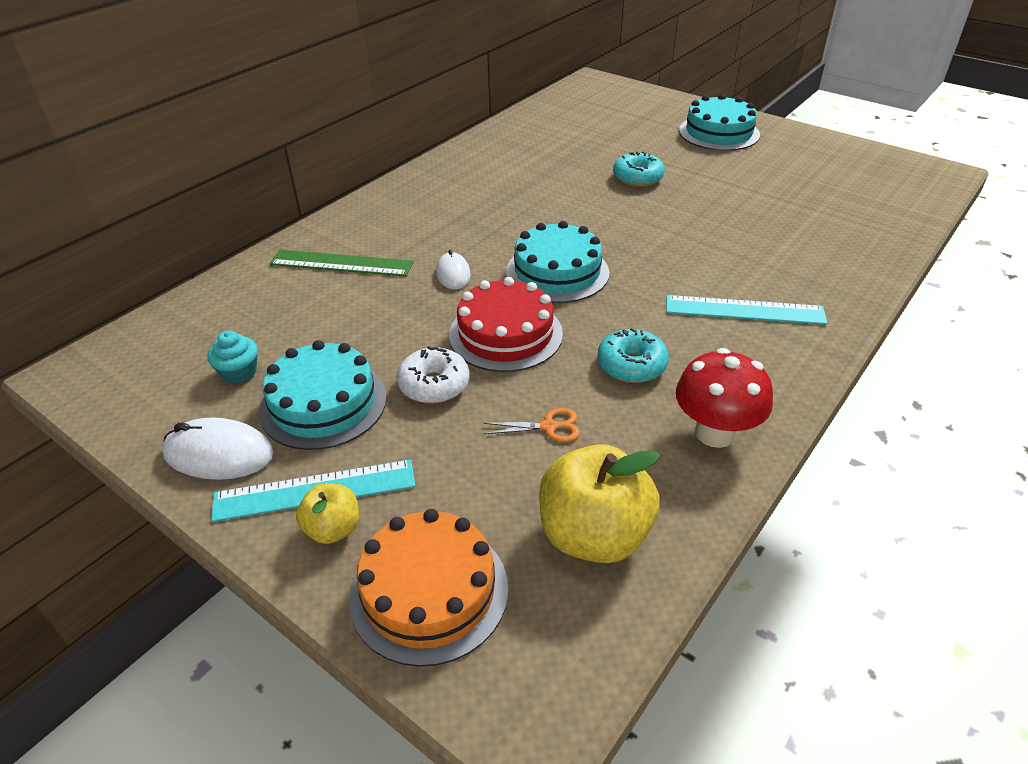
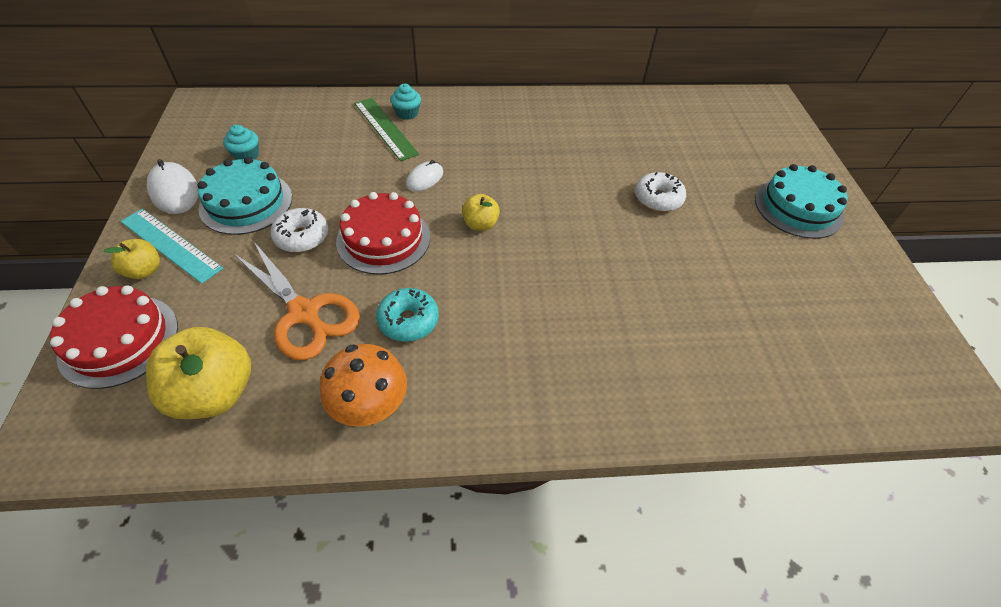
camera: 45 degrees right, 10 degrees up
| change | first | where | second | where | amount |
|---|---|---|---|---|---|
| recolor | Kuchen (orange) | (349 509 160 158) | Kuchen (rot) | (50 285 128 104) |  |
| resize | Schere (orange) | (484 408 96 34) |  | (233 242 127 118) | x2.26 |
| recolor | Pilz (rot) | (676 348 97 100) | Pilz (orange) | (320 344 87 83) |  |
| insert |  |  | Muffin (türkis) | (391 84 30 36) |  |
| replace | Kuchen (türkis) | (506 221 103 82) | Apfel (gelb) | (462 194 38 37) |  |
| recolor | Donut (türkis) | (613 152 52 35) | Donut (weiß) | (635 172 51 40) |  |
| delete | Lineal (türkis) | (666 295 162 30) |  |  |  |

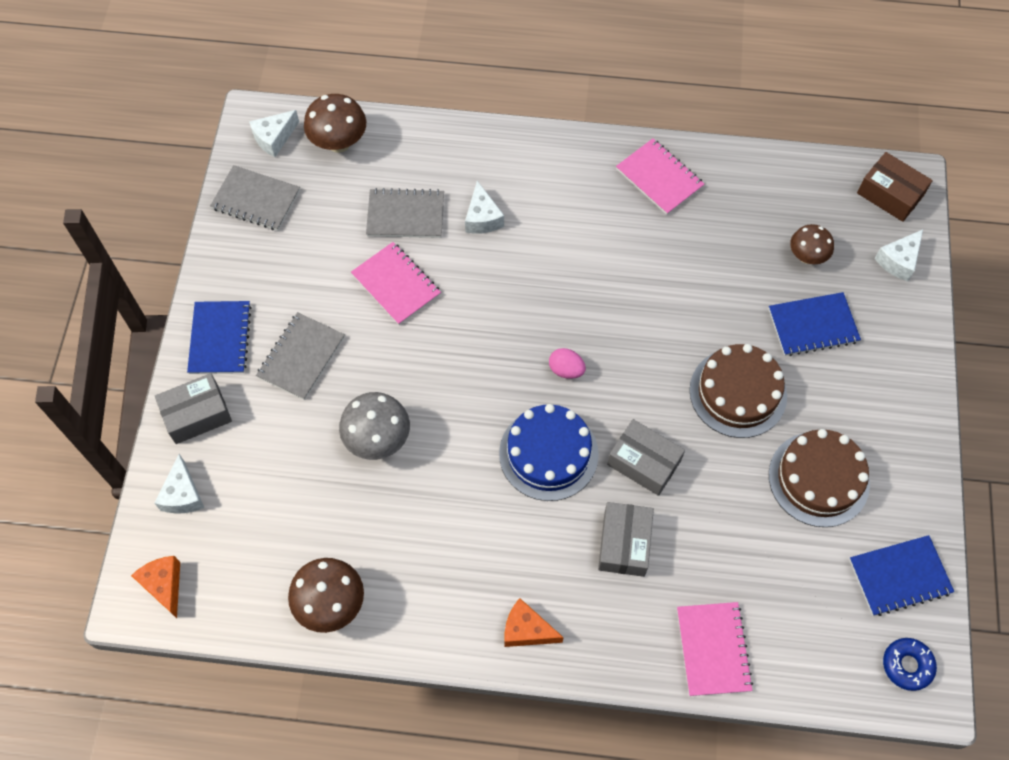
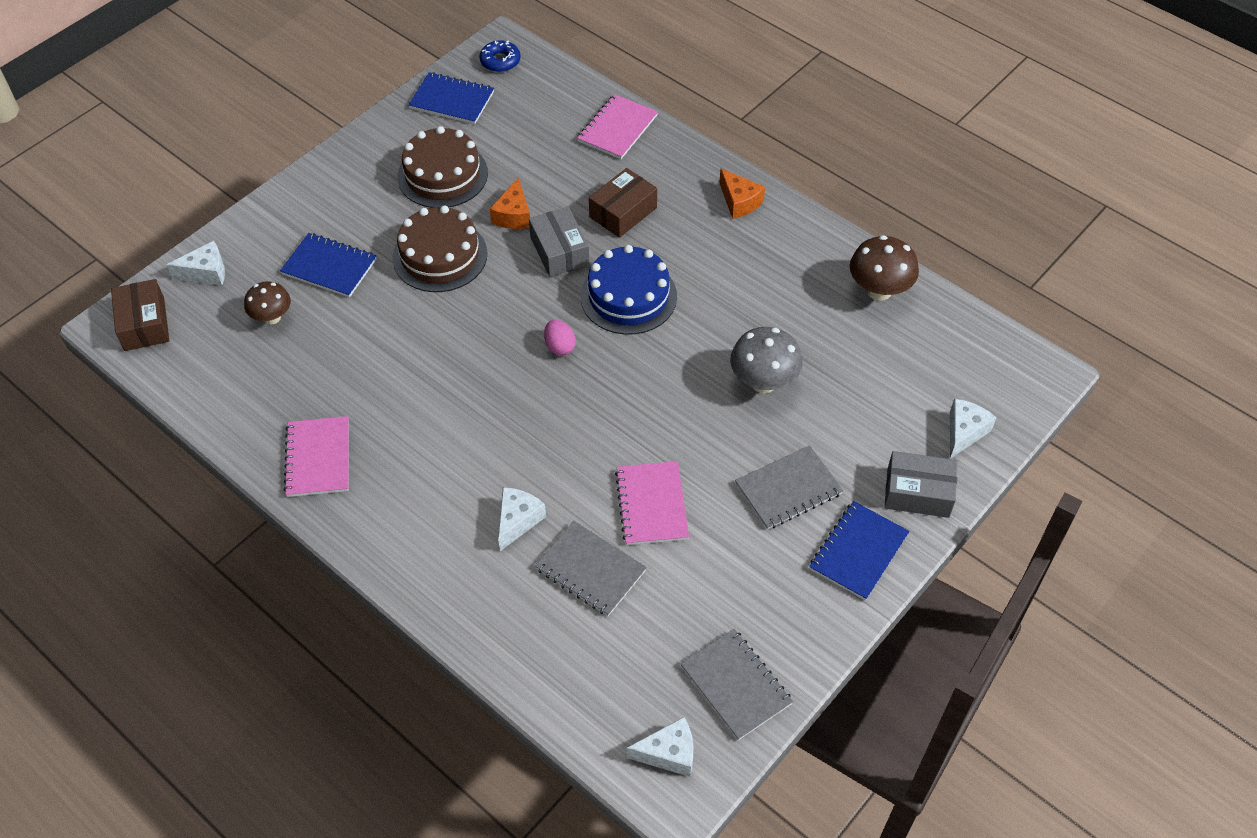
camera: 145 degrees left, 10 degrees down
| change | first | where | second | where | amount |
|---|---|---|---|---|---|
| move | Käse (orange) | (131 556 49 62) |  | (490 177 40 52) |  |
| recolor | Schachtel (grau) | (598 502 56 75) | Schachtel (braun) | (589 168 68 70) |  |
| delete | Pilz (braun) | (304 94 62 59) |  |  |  |

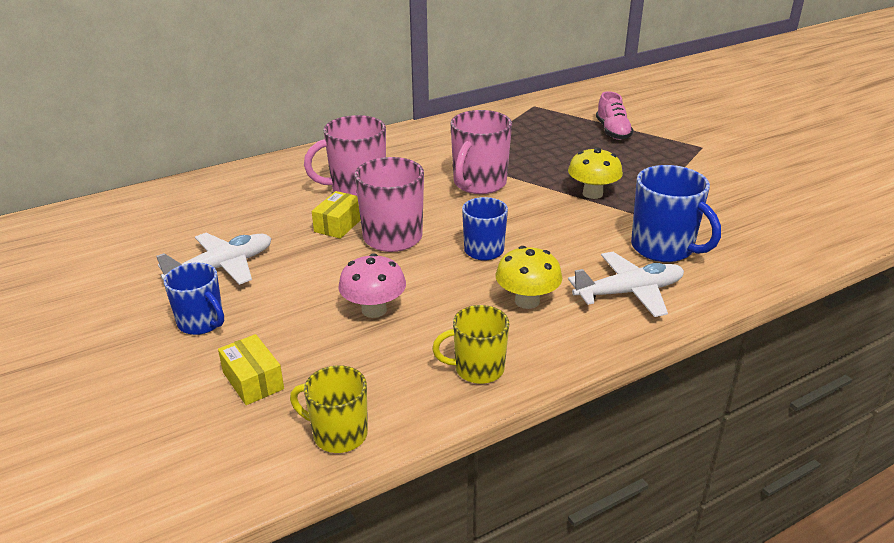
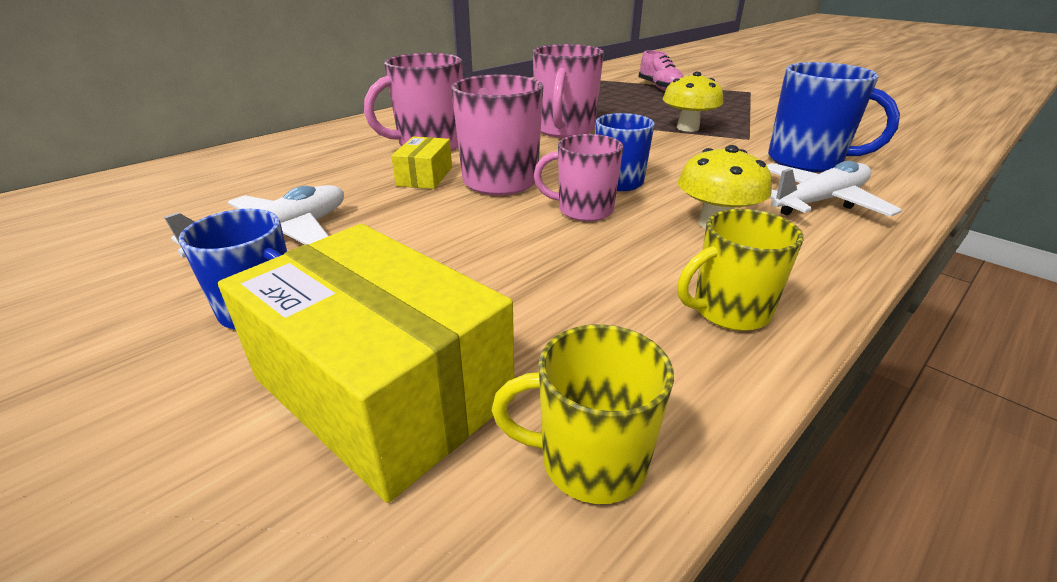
camera: 15 degrees left, 0 degrees up
| change | first | where | second | where | amount |
|---|---|---|---|---|---|
| resize | Schachtel (gelb) | (218 334 66 71) |  | (218 224 297 279) | x2.07 |
| insert |  |  | Tasse (rosa) | (534 134 90 87) |  |
| delete | Pilz (rosa) | (338 253 68 65) |  |  |  |

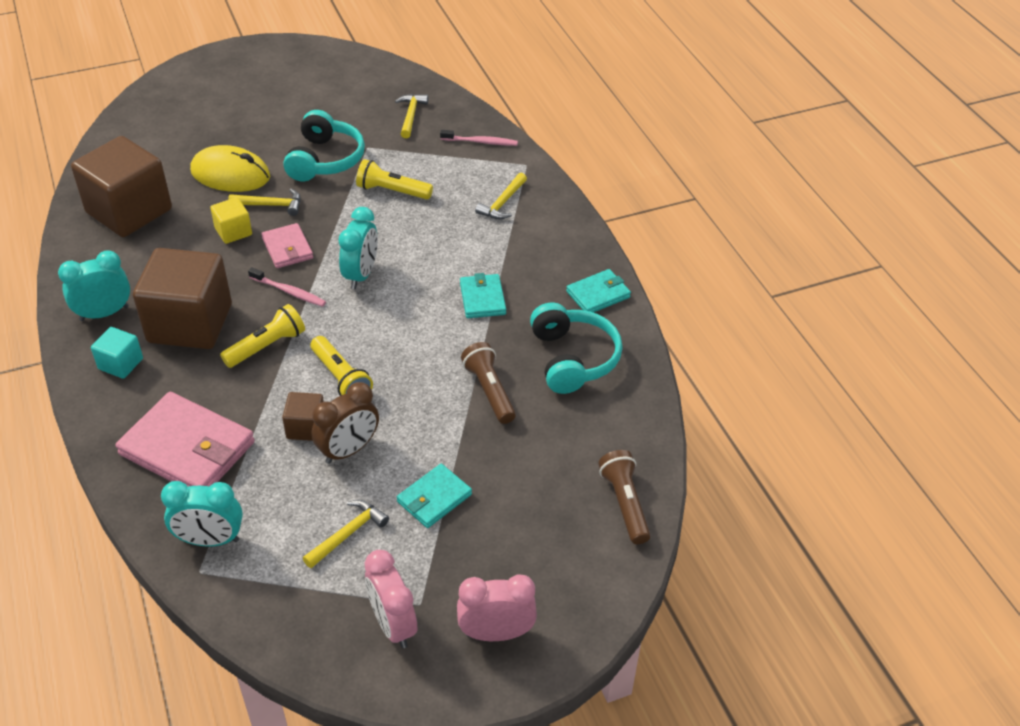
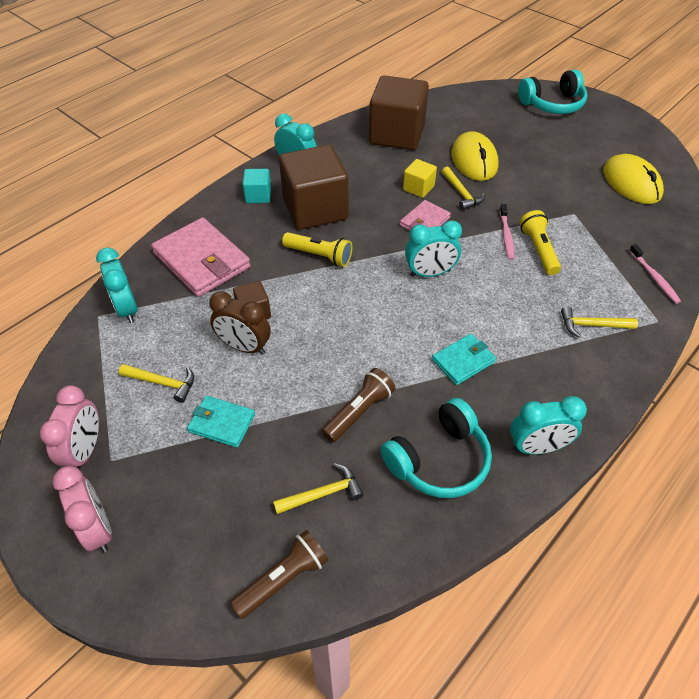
camera: 65 degrees right, 5 degrees up
| change | first | where | second | where | amount |
|---|---|---|---|---|---|
| rotate | Wecker (rosa) | (365 550 52 98) |  | (40 385 59 84) | 150 degrees clockwise |
| rotate | Geldbörse (rosa) | (115 392 140 95) |  | (151 217 100 80) | 45 degrees counterclockwise |
| move | Hammer (gelb) | (395 94 33 44) |  | (273 463 91 51) |  |
| move | Zahnbürste (rosa) | (248 267 78 40) |  | (500 204 14 56) |  |
| replace | Geldbörse (türkis) | (566 269 65 44) | Wecker (türkis) | (510 396 77 59) |  |
| move | Kopfhörer (türkis) | (283 110 82 71) |  | (518 69 70 45) |  |
| insert |  |  | Computermaus (gelb) | (603 154 61 50) |  |
| delete | Taschenlampe (gelb) | (310 336 63 60) |  |  |  |

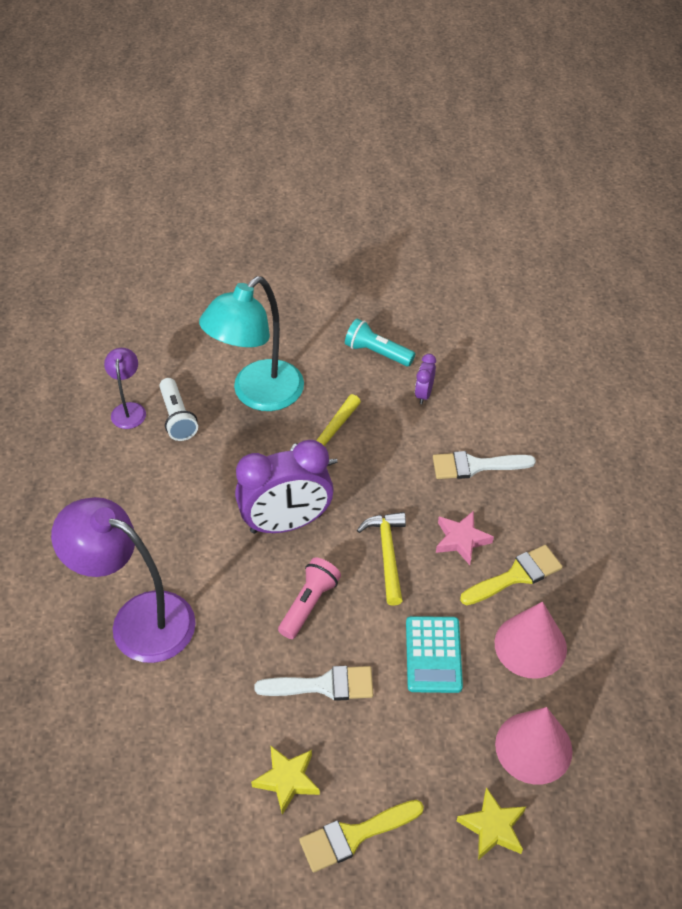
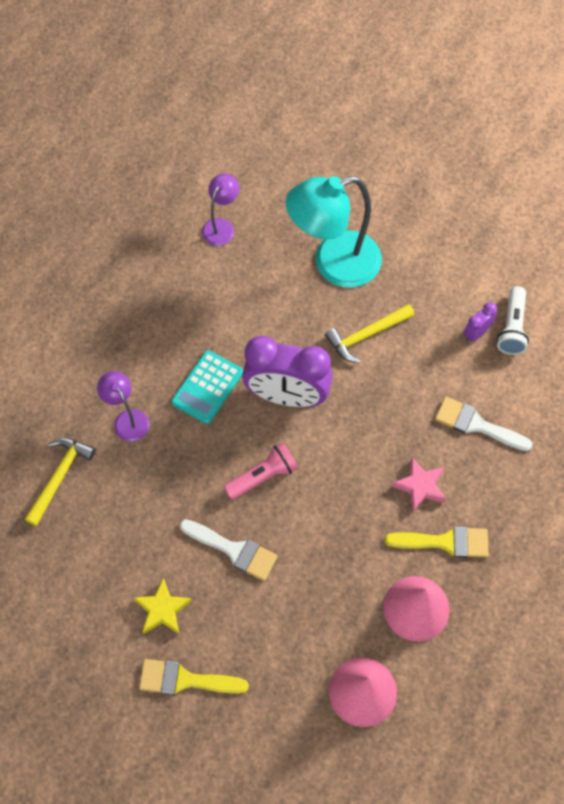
camera: 30 degrees right, 15 degrees up
| change | first | where | second | where | amount |
|---|---|---|---|---|---|
| move | Hammer (gelb) | (357 512 49 94) |  | (24 437 72 89) |  |
| resize | Lampe (lila) | (51 497 145 166) |  | (97 371 52 70) | x0.49 |
| move | Taschenrechner (türkis) | (406 616 57 77) |  | (171 350 72 74) |  |
| move | Taschenlampe (weiß) | (159 378 39 63) |  | (497 286 32 69) |  |
| delete | Taschenlampe (türkis) | (345 319 70 47) |  |  |  |
| delete | Stern (gelb) | (457 787 69 73) |  |  |  |

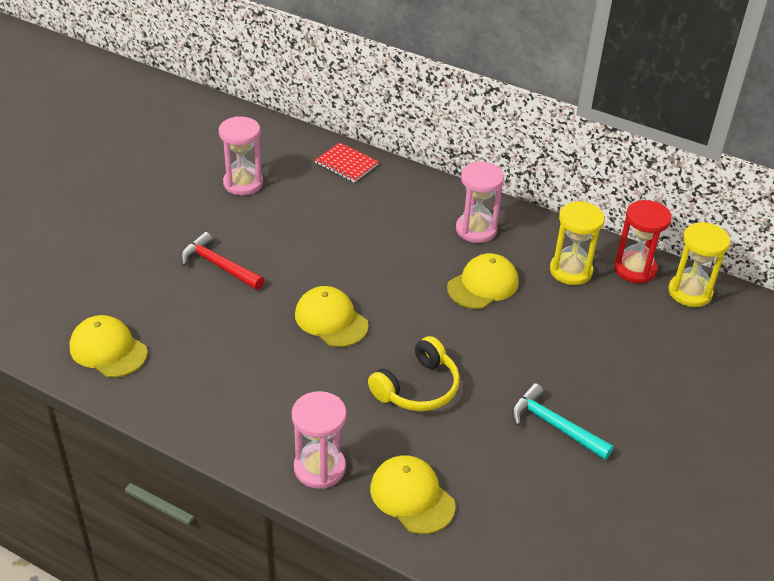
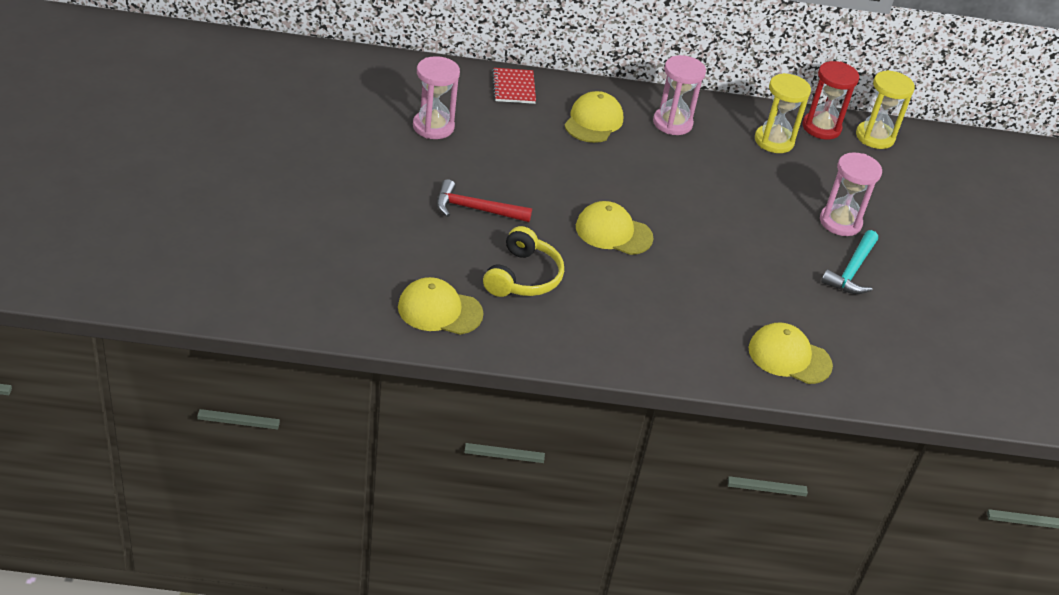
camera: 30 degrees left, 0 degrees up
| change | first | where | second | where | amount |
|---|---|---|---|---|---|
| move | Kopfhörer (gelb) | (368 336 92 75) |  | (483 226 81 71) |  |
| rotate | Notizbuch (rot) | (315 142 64 40) |  | (492 68 44 36) | 75 degrees clockwise |
| move | Kappe (gelb) | (447 253 72 56) |  | (564 91 59 52) |  |
| move | Sanduhr (rosa) | (292 391 55 98) |  | (820 152 62 84) |  |
| rotate | Hammer (türkis) | (512 383 102 77) |  | (821 230 57 64) | 75 degrees counterclockwise |

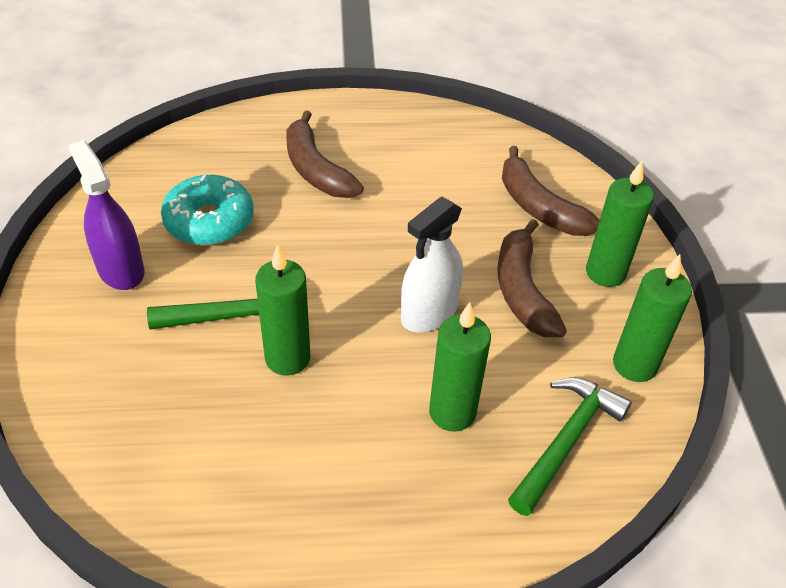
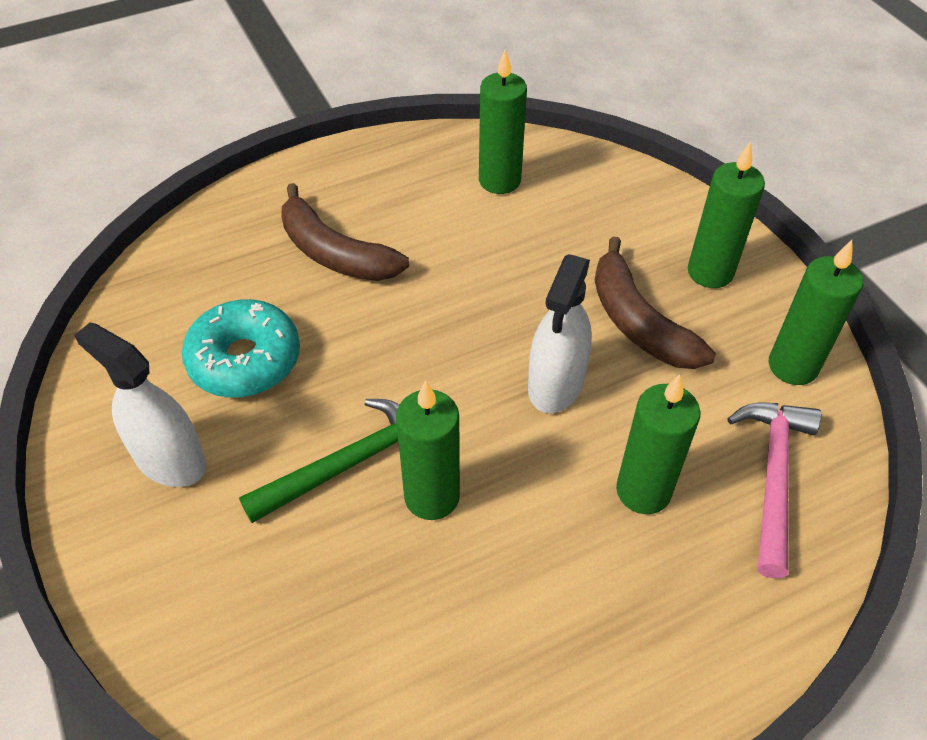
camera: 20 degrees left, 5 degrees up
| change | first | where | second | where | amount |
|---|---|---|---|---|---|
| recolor | Sprühflasche (lila) | (69 140 75 150) | Sprühflasche (weiß) | (74 323 132 164) |  |
| insert |  |  | Kerze (grün) | (479 49 48 145) |  |
| recolor | Hammer (grün) | (508 377 124 139) | Hammer (rosa) | (727 403 94 176) |  |
| delete | Banane (braun) | (502 146 98 90) |  |  |  |

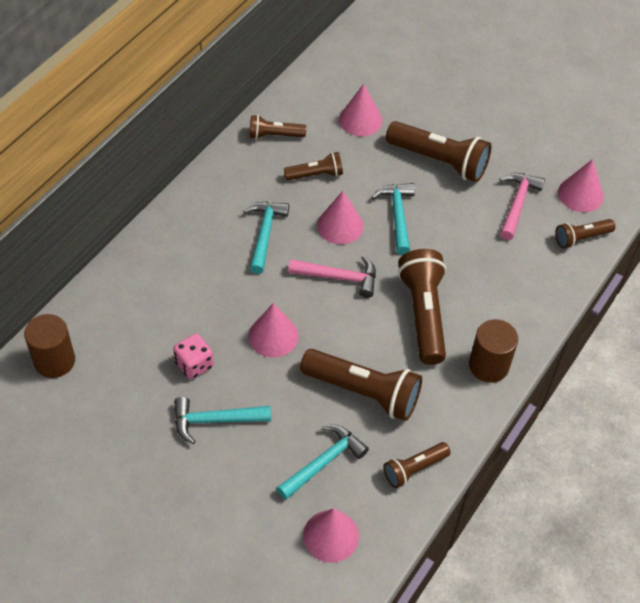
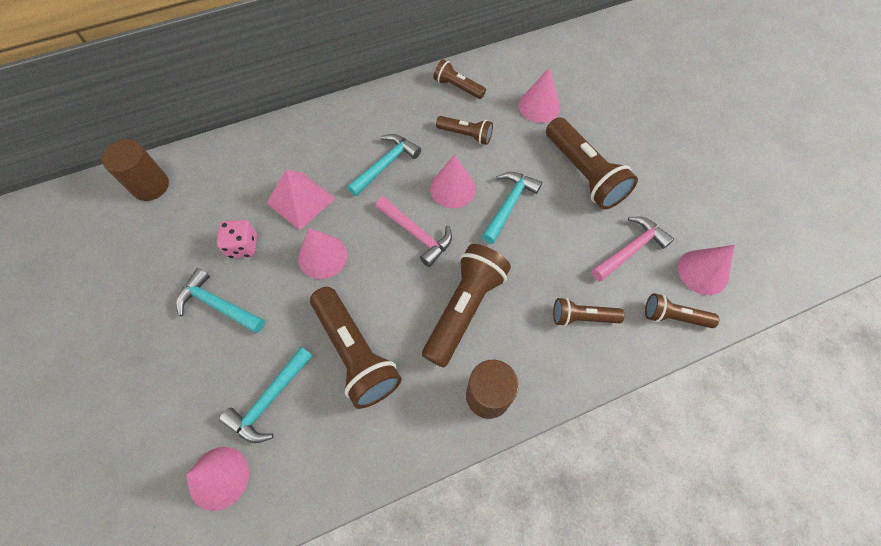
camera: 35 degrees right, 10 degrees up
| change | first | where | second | where | amount |
|---|---|---|---|---|---|
| rotate | Hammer (türkis) | (277 424 92 76) |  | (219 347 94 96) | 135 degrees clockwise |
| insert |  |  | Pyramide (rosa) | (267 170 68 60) |  |
| move | Taschenlampe (braun) | (383 442 68 46) |  | (553 298 71 29) |  |

